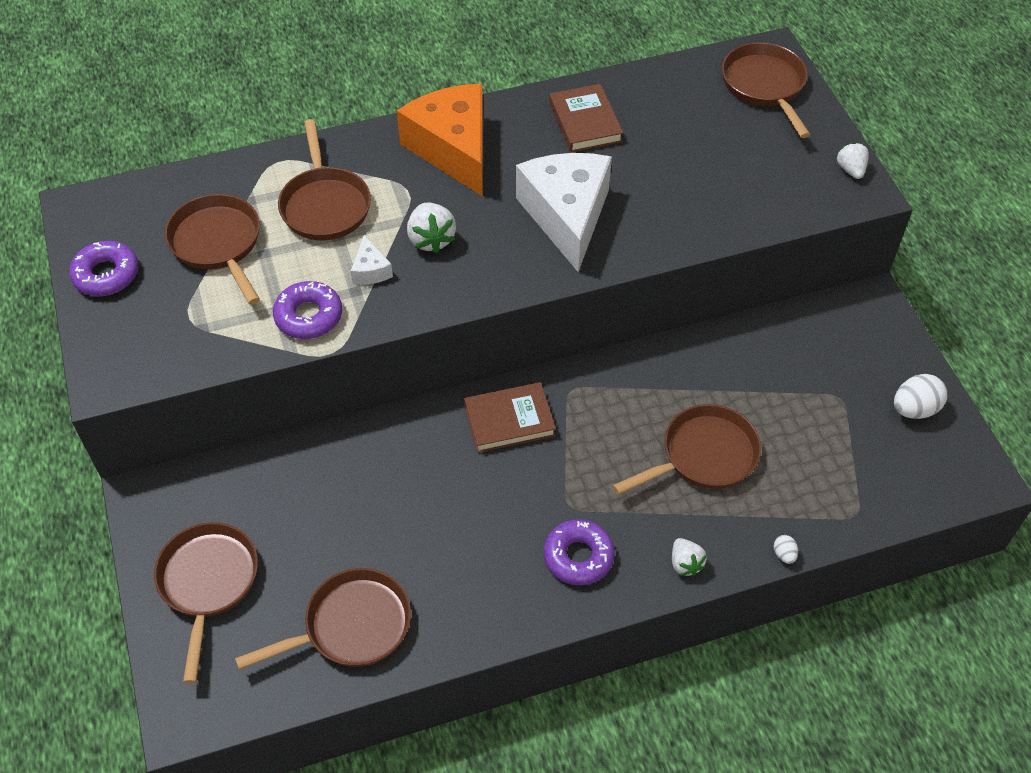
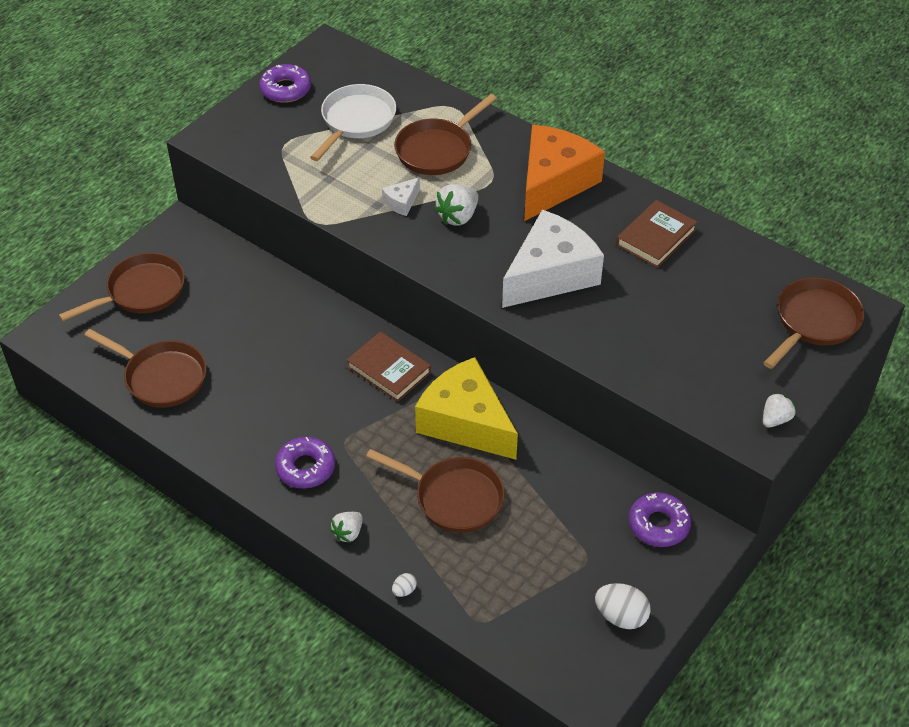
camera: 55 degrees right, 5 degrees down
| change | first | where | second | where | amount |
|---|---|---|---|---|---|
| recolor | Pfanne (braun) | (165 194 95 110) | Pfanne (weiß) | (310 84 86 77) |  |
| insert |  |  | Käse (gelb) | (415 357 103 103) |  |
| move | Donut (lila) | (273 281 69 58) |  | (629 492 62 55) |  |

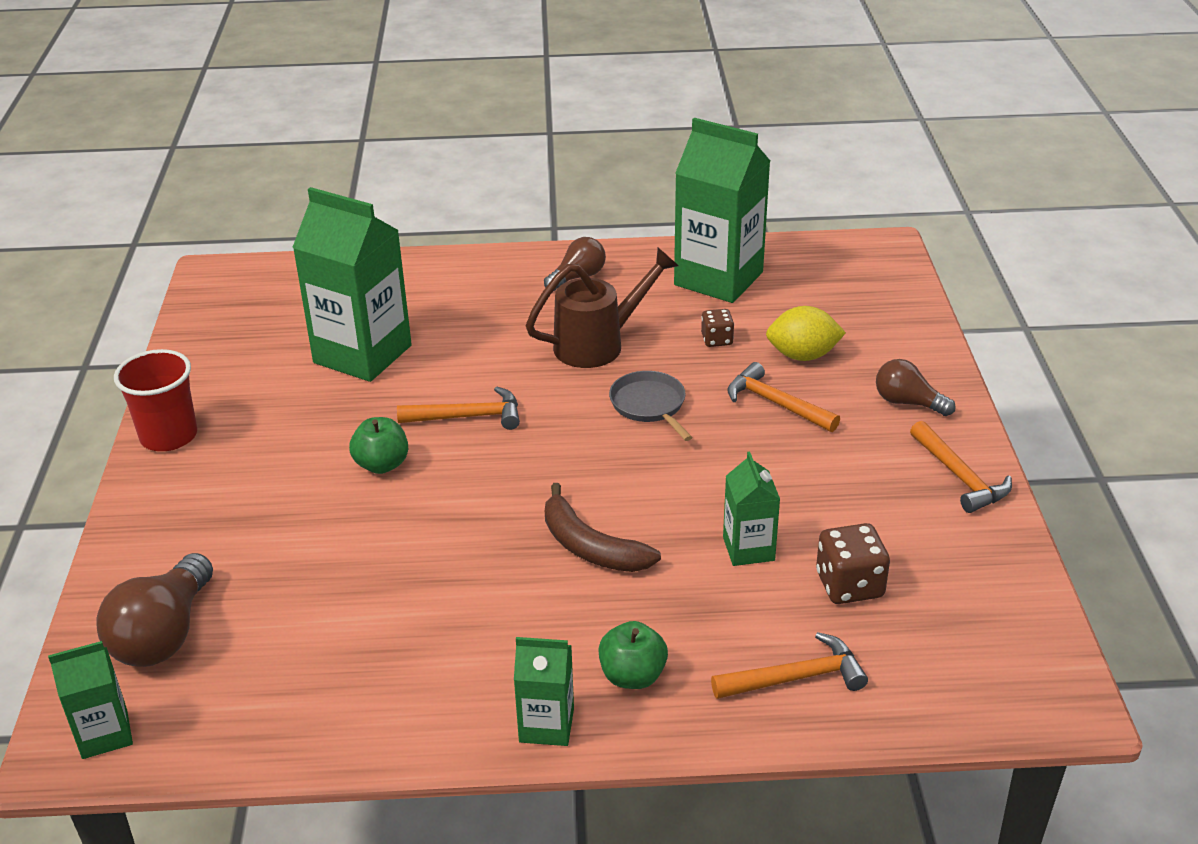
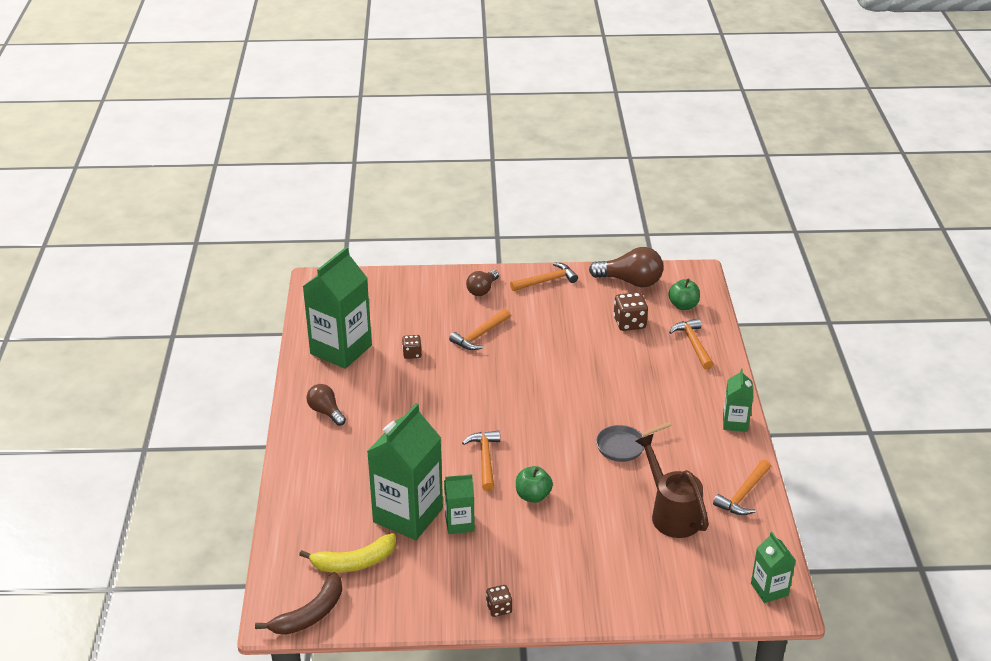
camera: 90 degrees left, 0 degrees up
| change | first | where | second | where | amount |
|---|---|---|---|---|---|
| move | Banane (braun) | (545 483 116 89) |  | (255 572 87 63) |  |
| insert |  |  | Banane (gelb) | (299 533 97 40) |  |
| move | Getränkekarton (grün) | (723 451 57 115) |  | (444 474 31 60) |  |
| replace | Becher (rot) | (114 349 83 102) | Spielwürfel (braun) | (486 585 26 32) |  |
| move | Glühbirne (braun) | (97 553 116 114) |  | (589 247 74 40) |  |
| move | Pfanne (grau) | (609 371 83 70) |  | (596 422 76 40) |  |
| move | Gießkanne (braun) | (526 247 153 121) |  | (635 434 74 104) |  |
| move | Apfel (grün) | (598 621 70 68) |  | (668 278 32 32) |  |
| insert |  |  | Hammer (orange) | (713 459 58 56) |  |
| delete | Zitrone (gelb) | (766 306 80 55) |  |  |  |

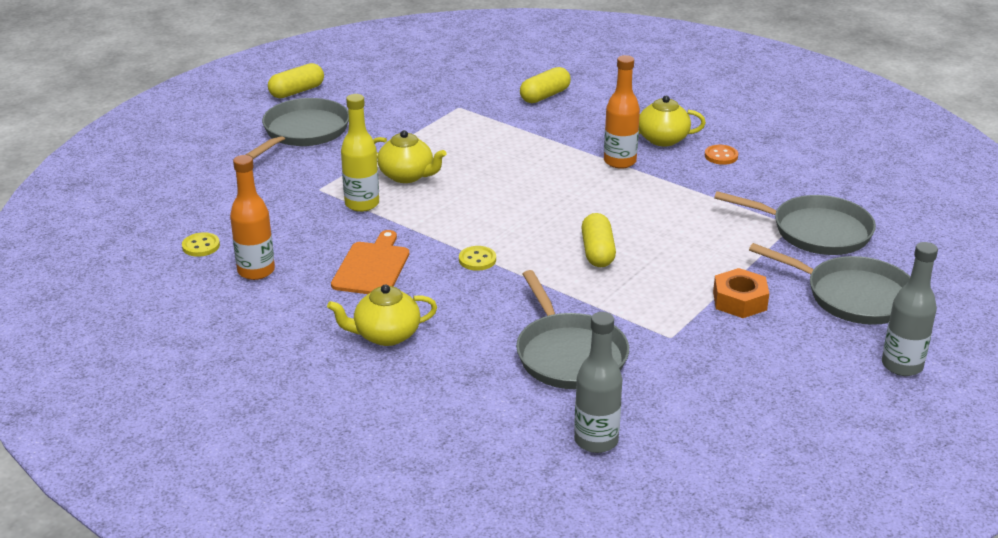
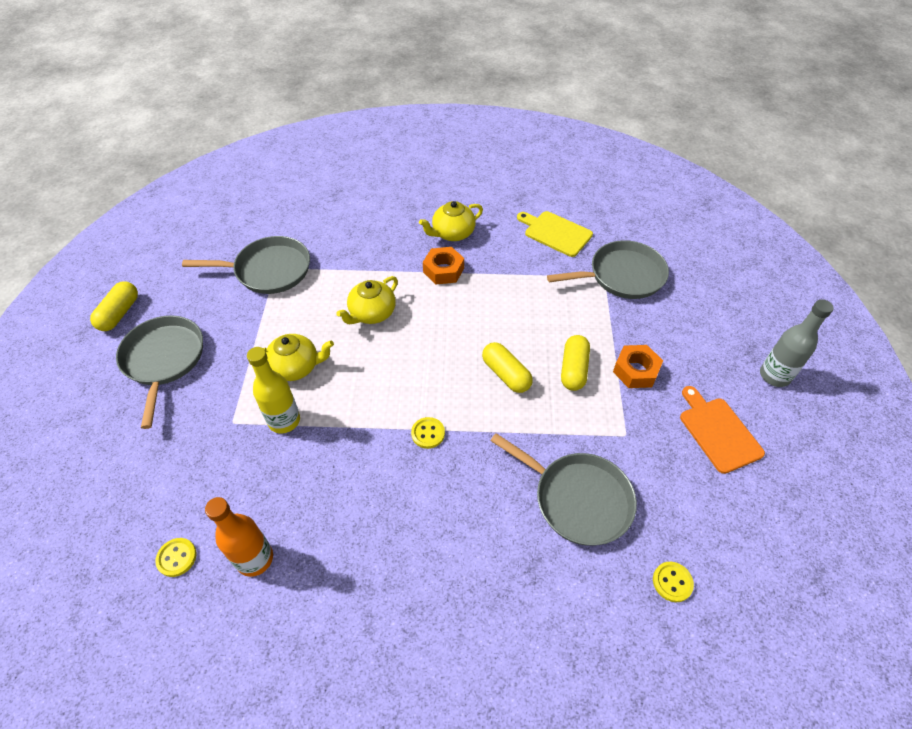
camera: 35 degrees left, 20 degrees up
| change | first | where | second | where | amount |
|---|---|---|---|---|---|
| move | Pfanne (grau) | (749 243 161 82) |  | (182 236 128 58) |  |
| move | Teekanne (gelb) | (327 284 110 62) |  | (336 276 62 48) |  |
| replace | Flasche (orange) | (604 55 36 114) | Sechskantmutter (orange) | (423 247 41 38) |  |
| insert |  |  | Schneidebrett (gelb) | (517 211 76 46) |  |
| move | Kapsel (gelb) | (520 67 51 36) |  | (561 335 29 56) |  |
| replace | Flasche (grau) | (574 312 48 141) | Knopf (gelb) | (653 562 41 40) |  |
| move | Schneidebrett (orange) | (331 230 78 64) |  | (680 386 85 88) |  |
| delete | Knopf (orange) | (705 145 33 20) |  |  |  |

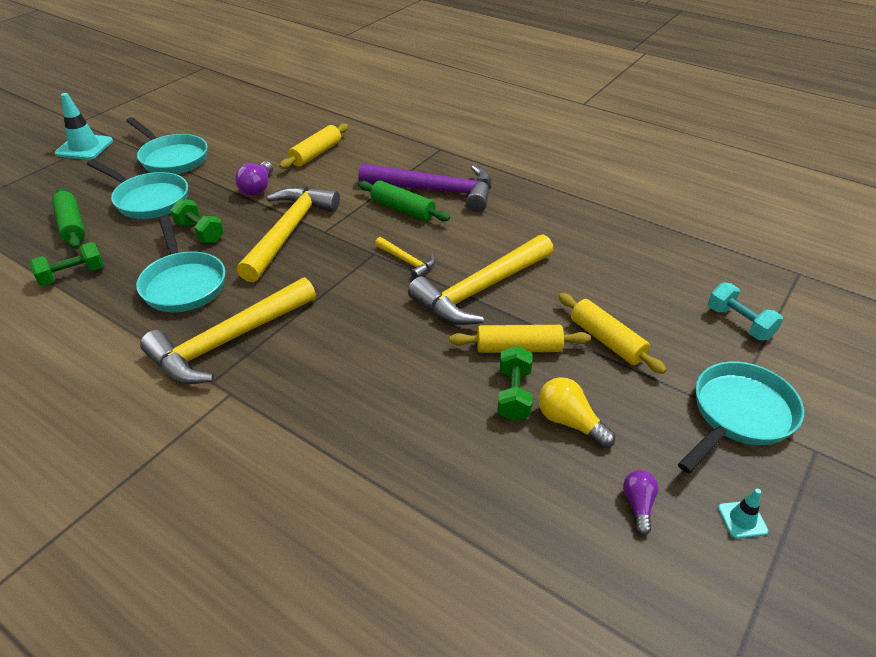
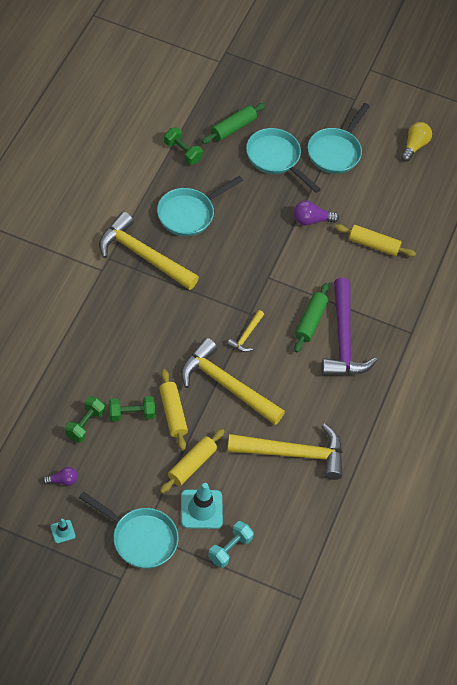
camera: 70 degrees right, 15 degrees up
| change | first | where | second | where | amount |
|---|---|---|---|---|---|
| move | Hantel (grün) | (170 199 54 44) |  | (65 396 40 47) |  |
| move | Leitkegel (türkis) | (55 93 58 67) |  | (181 483 42 46) |  |
| move | Hammer (gelb) | (237 186 103 96) |  | (227 423 116 57) |  |
| rotate | Pfanne (türkis) | (87 160 101 59) |  | (246 128 75 65) | 120 degrees clockwise |
| move | Glühbirne (gelb) | (538 377 77 71) |  | (401 122 31 39) |  |

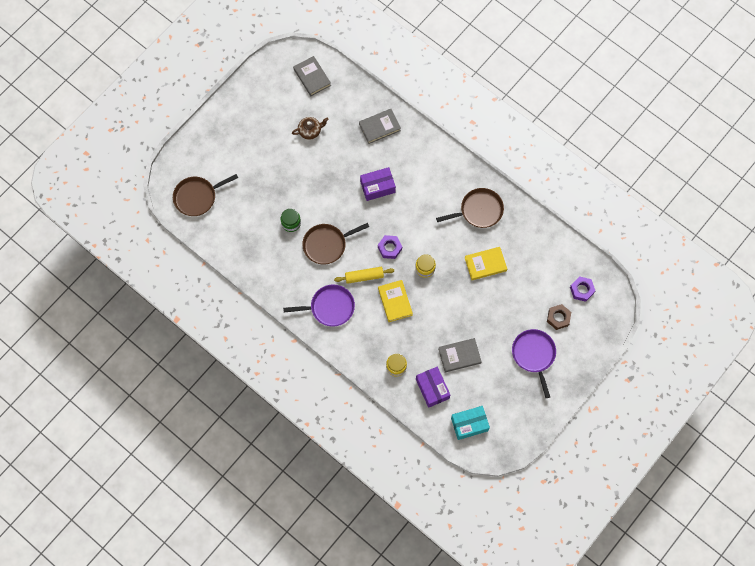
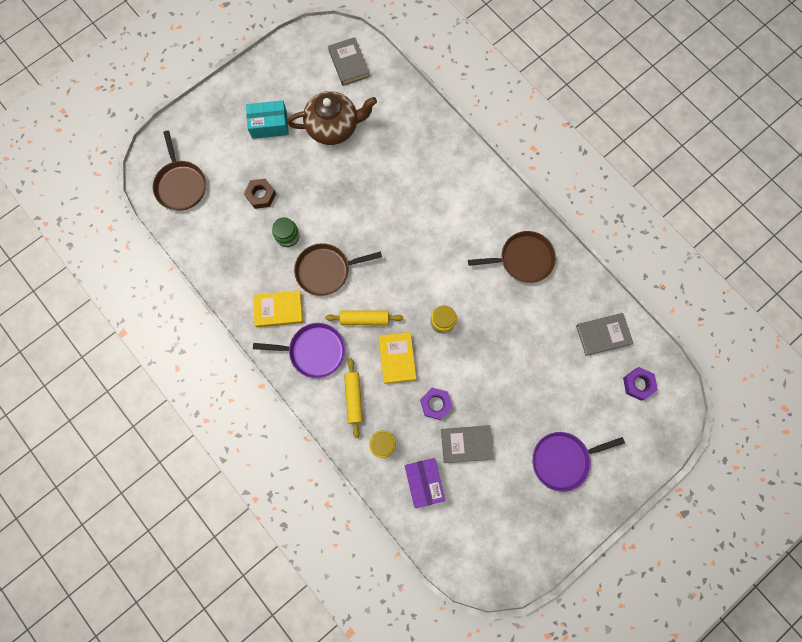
camera: 10 degrees right, 5 degrees up
| change | first | where | second | where | amount |
|---|---|---|---|---|---|
| rotate | Pfanne (braun) | (173 174 65 42) |  | (153 130 53 80) | 90 degrees counterclockwise |
| move | Sechskantmutter (braun) | (547 304 24 26) |  | (244 179 32 30) |  |
| move | Schachtel (türkis) | (451 406 39 34) |  | (246 100 43 39) |  |
| move | Buch (gelb) | (465 247 42 33) |  | (253 290 50 37) |  |
| resize | Teekanne (braun) | (292 117 37 23) |  | (287 91 90 54) | x1.86 |
| insert |  |  | Nudelholz (gelb) | (344 358 19 80) |  |
| move | Sechskantmutter (lila) | (378 235 24 24) |  | (420 388 33 32) |  |
| rotate | Pfanne (lila) | (512 329 44 69) |  | (532 432 93 60) | 105 degrees counterclockwise |
| move | Buch (grau) | (359 109 42 35) |  | (576 313 57 43) |  |
| delete | Schachtel (lila) | (360 167 36 34) |  |  |  |

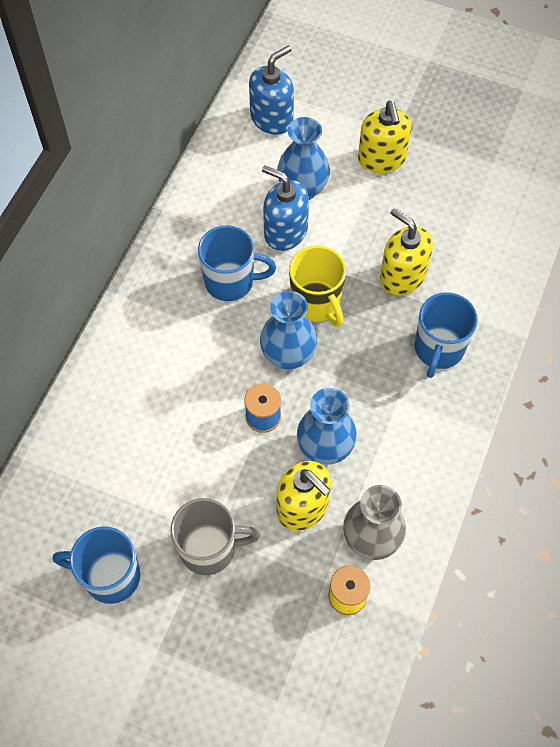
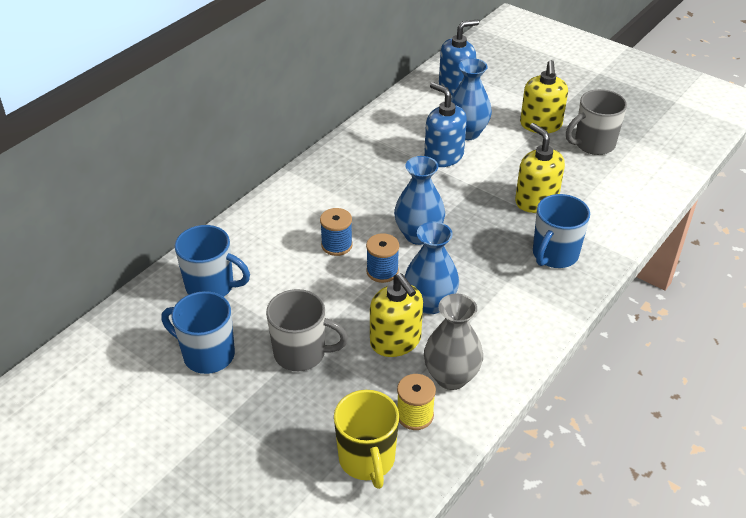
camera: 15 degrees right, 20 degrees down
| change | first | where | second | where | amount |
|---|---|---|---|---|---|
| move | Tasse (blau) | (198 225 78 76) |  | (175 225 75 72) |  |
| insert |  |  | Garnrolle (blau) | (320 208 33 48) |  |
| move | Tasse (gelb) | (289 246 57 81) |  | (334 390 65 99) |  |
| insert |  |  | Tasse (grau) | (566 89 61 66) |  |

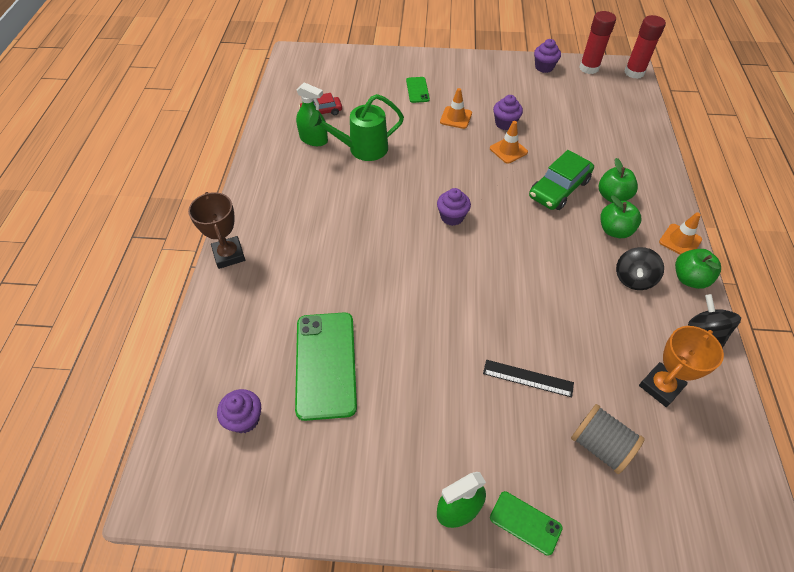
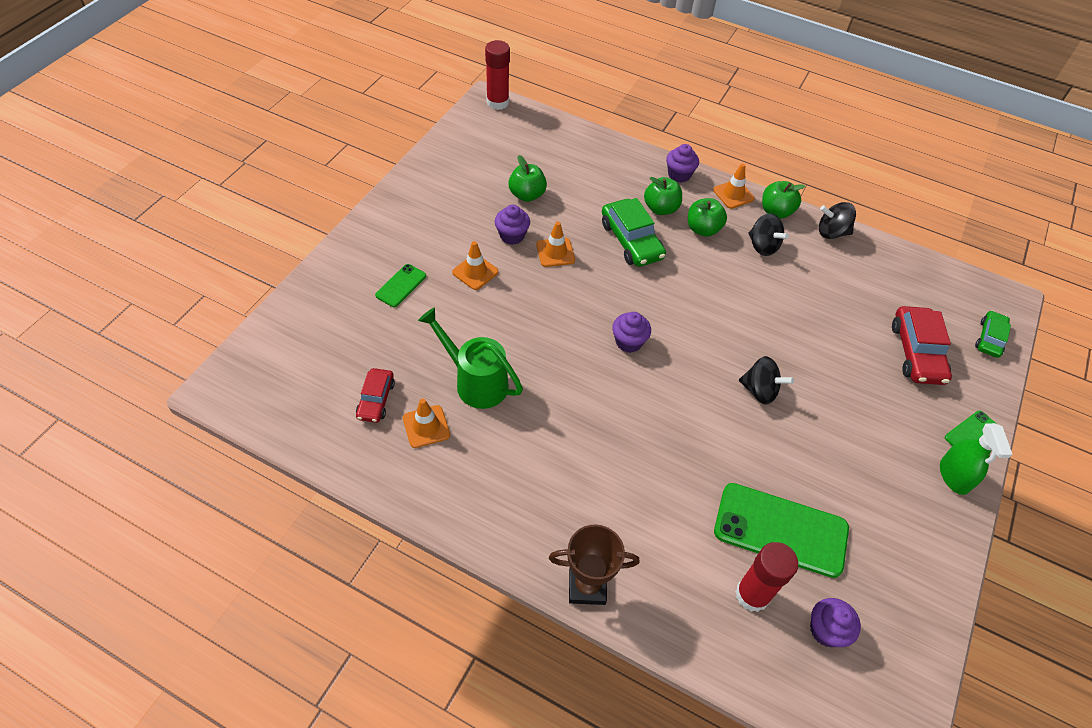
camera: 70 degrees left, 0 degrees up
| change | first | where | second | where | amount |
|---|---|---|---|---|---|
| rotate | Handy (grün) | (406 77 24 26) |  | (375 264 51 43) | 75 degrees counterclockwise |
| replace | Sprühflasche (grün) | (296 82 32 64) | Leitkegel (orange) | (403 398 47 50) |  |
| rotate | Gießkanne (grün) | (309 94 95 67) |  | (418 307 105 102) | 120 degrees clockwise |
| insert |  |  | Apfel (grün) | (508 155 39 47) |  |
| move | Muffin (lila) | (534 39 27 34) |  | (666 144 33 39) |  |
| move | Klebestift (rot) | (579 11 37 63) |  | (735 542 63 70) |  |
| insert |  |  | Kreisel (schwarz) | (739 356 55 49) |  |
| replace | Garnrolle (grau) | (571 404 74 70) | Auto (rot) | (892 306 60 79) |  |
| insert |  |  | Auto (grün) | (975 311 36 47) |  |
| delete | Lineal (schwarz) | (483 360 91 37) |  |  |  |
| delete | Pokal (orange) | (639 326 85 81) |  |  |  |

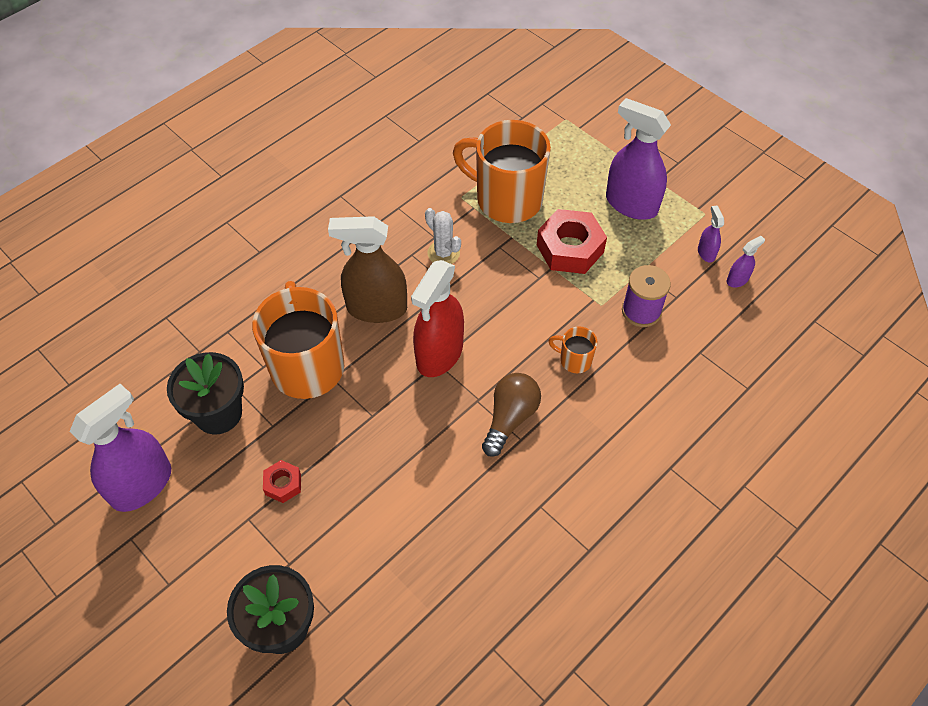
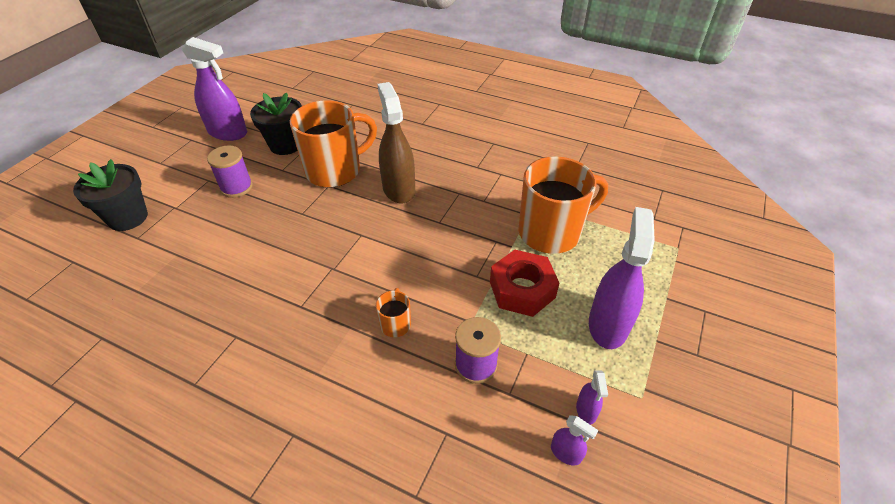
camera: 70 degrees right, 10 degrees down
| change | first | where | second | where | amount |
|---|---|---|---|---|---|
| replace | Sechskantmutter (rot) | (263 460 38 43) | Garnrolle (lila) | (207 146 46 52) |  |
| rotate | Tasse (orange) | (453 120 98 103) |  | (518 156 90 98) | 60 degrees clockwise |
| rotate | Sprühflasche (lila) | (698 206 26 56) |  | (576 370 32 55) | 120 degrees clockwise |
| delete | Sprühflasche (rot) | (411 260 53 117) |  |  |  |
| delete | Kaktus (weiß) | (425 208 36 56) |  |  |  |
| delete | Glühbirne (braun) | (482 373 59 84) |  |  |  |

